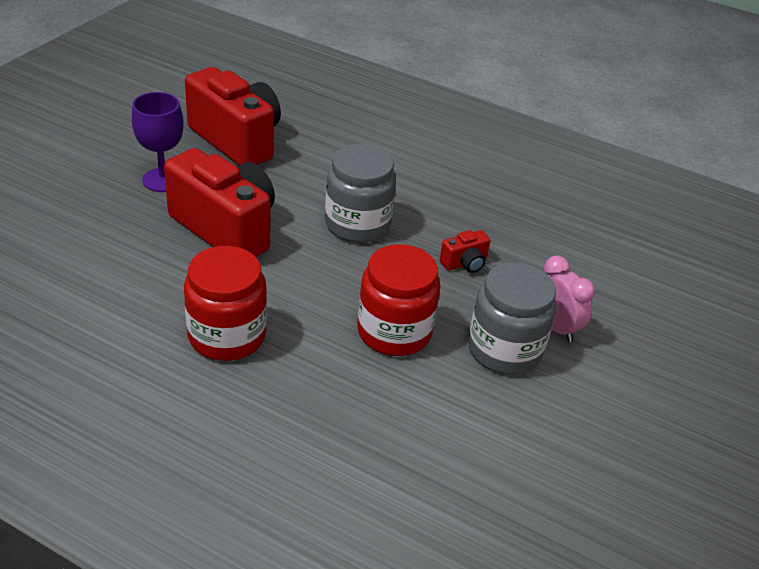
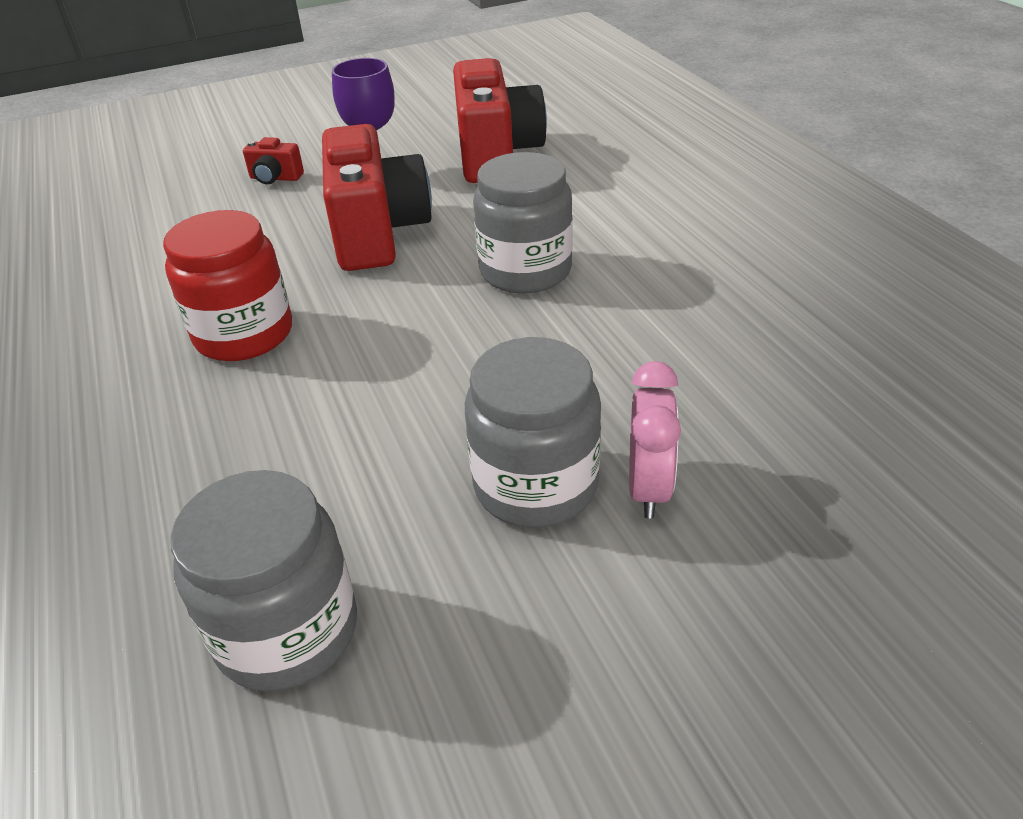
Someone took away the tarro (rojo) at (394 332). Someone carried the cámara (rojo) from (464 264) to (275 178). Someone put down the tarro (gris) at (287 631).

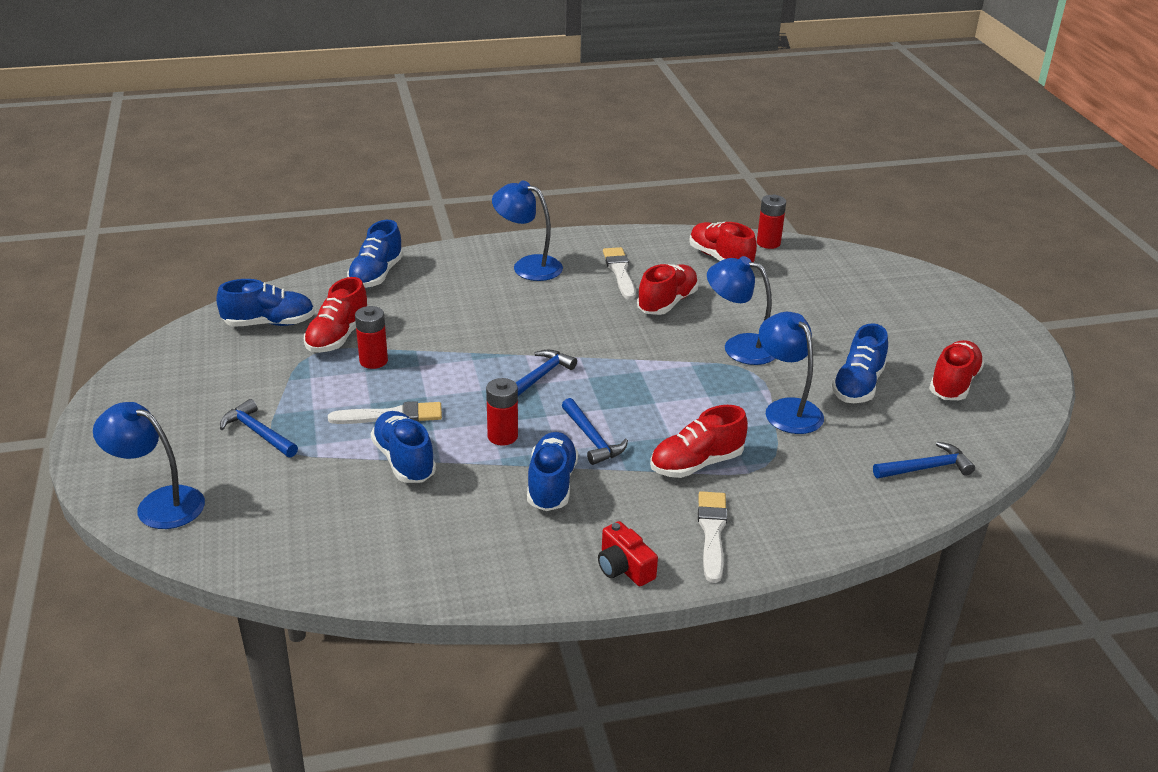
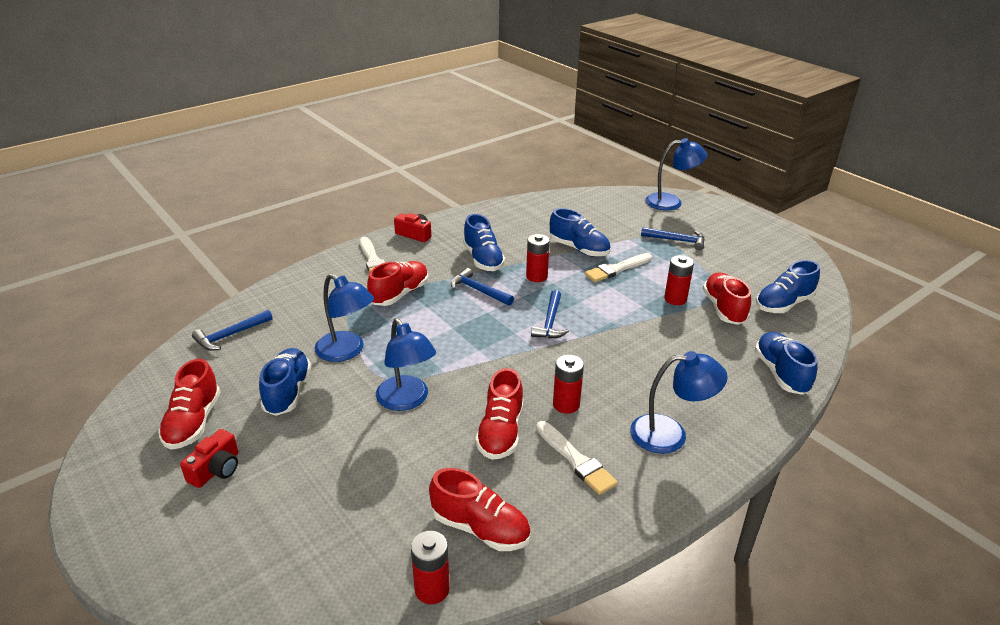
Someone rotated the lámpara (azul) at (739 347) by 60 degrees clockwise. Someone put down the cámara (rojo) at (216 469). Someone put down the pila (rojo) at (566 404).

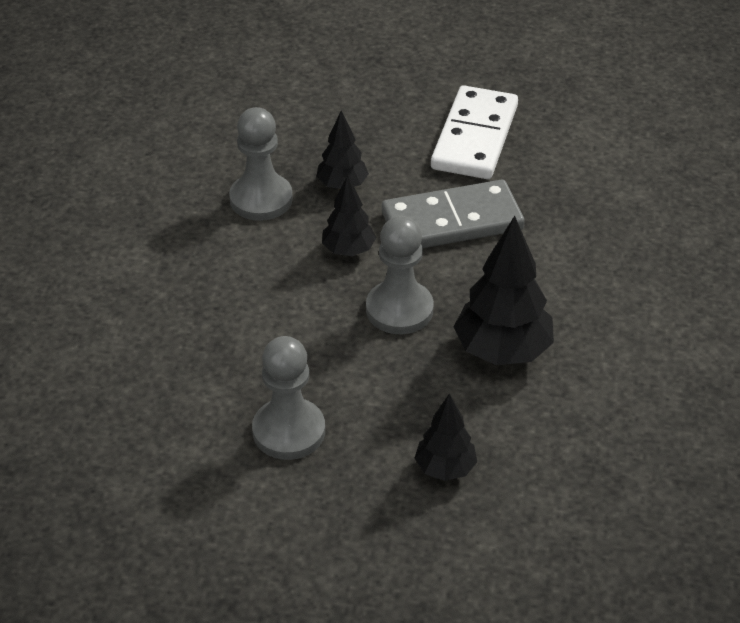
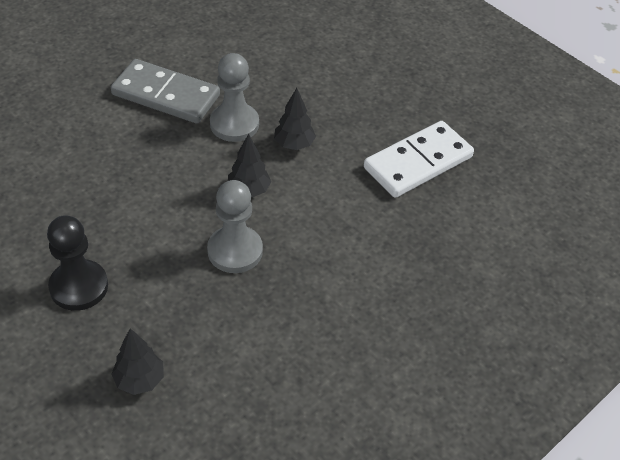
Someone repainted the peón (gris) at (289 431), which became the peón (negro) at (79 287). Someone carried the ficha de dominó (gris) from (452 221) to (166 95). Someone took away the árbol (negro) at (502 351).

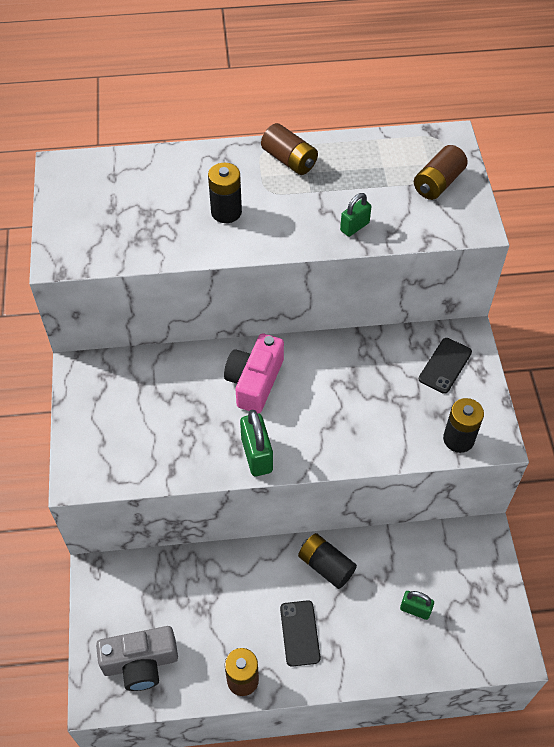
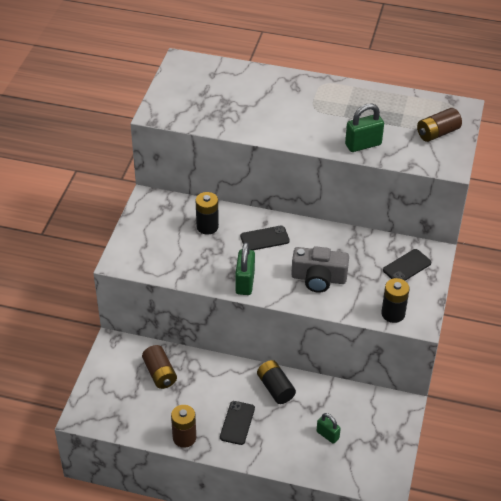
Someone carried the cámara (gris) from (140 663) to (318 278). Someone carried the pila (negro) from (226 212) to (207 226). Someone swapped the cámara (rosa) at (254 381) for the móvil (negro) at (264 238). Someone carried the pila (marrón) from (289 160) to (160 373). Someone scaled the candado (verde) at (354 227) by 1.57.

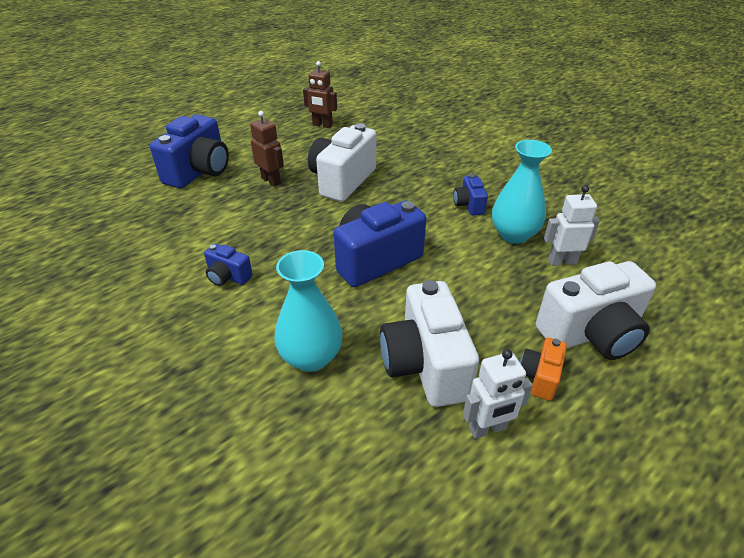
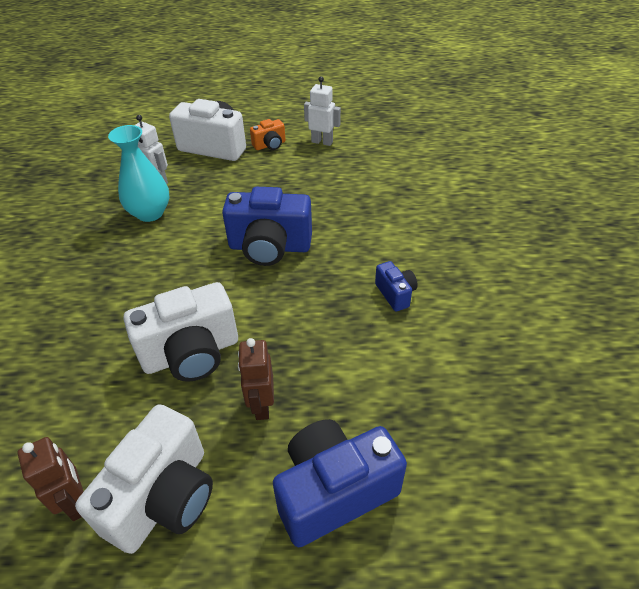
Someone took away the florero (turquesa) at (311 357). Someone carried the cámara (blanco) from (425 365) to (164 497). Someone took away the cámara (azul) at (469 205).

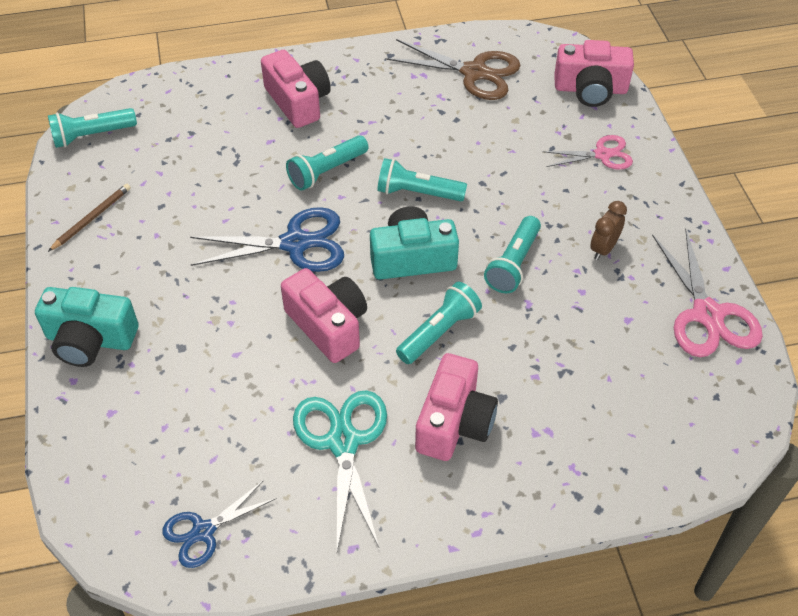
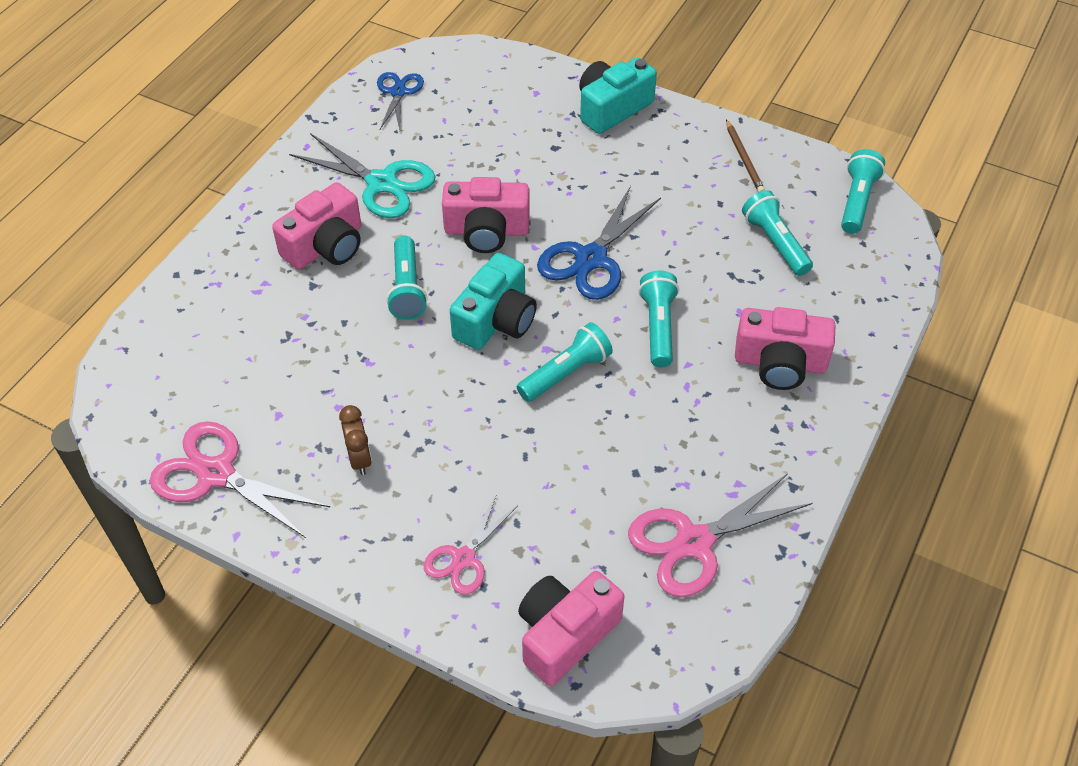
Someone repainted the tijeras (marrón) at (474 72), which became the tijeras (rosa) at (694 542). Someone rotated the cámara (rosa) at (454 422) by 105 degrees counterclockwise. Someone carried the lámpara de mano (turquesa) from (513 264) to (775 243).

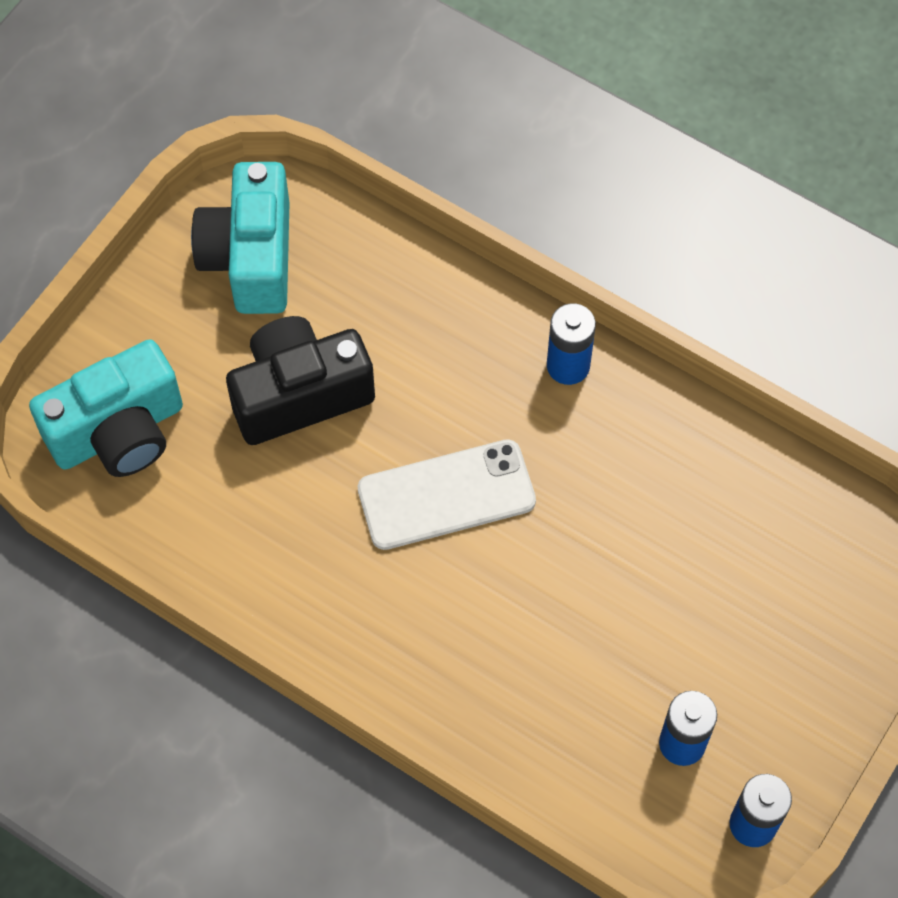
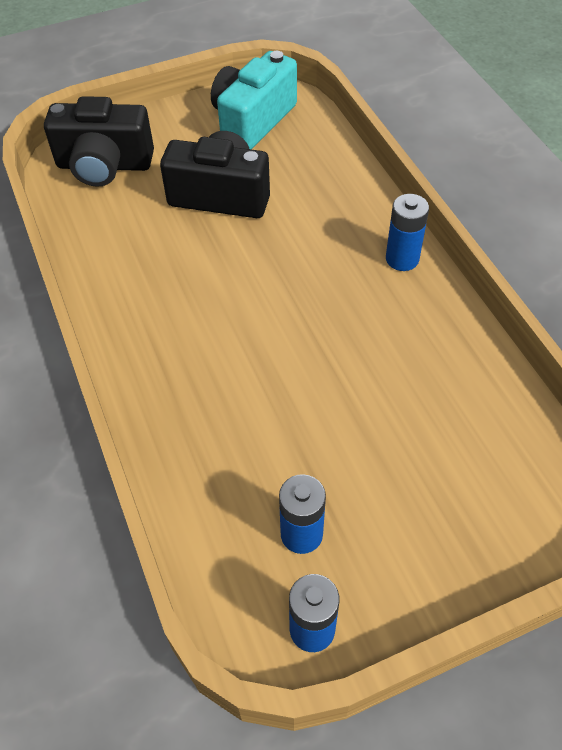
Someone repainted the cámara (turquesa) at (118 432), which became the cámara (negro) at (104 165). Someone took away the móvil (blanco) at (446 495).

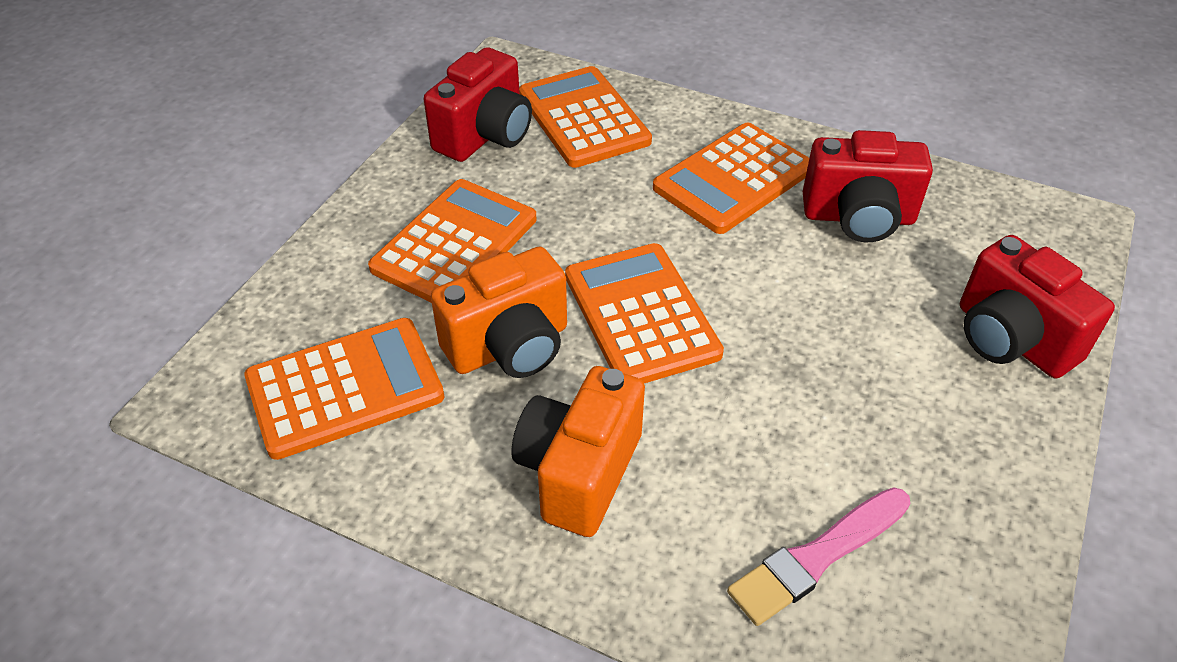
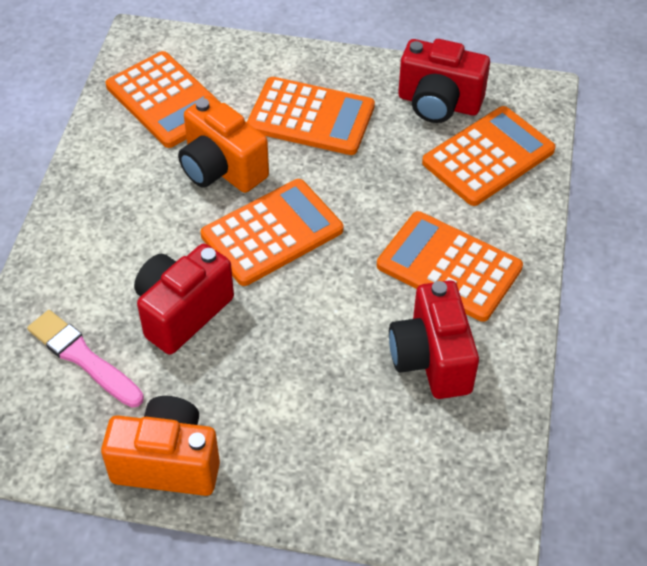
Someone carried the cámara (naranja) from (579 472) to (168 463). Someone carried the cámara (rojo) from (1010 339) to (182 312).

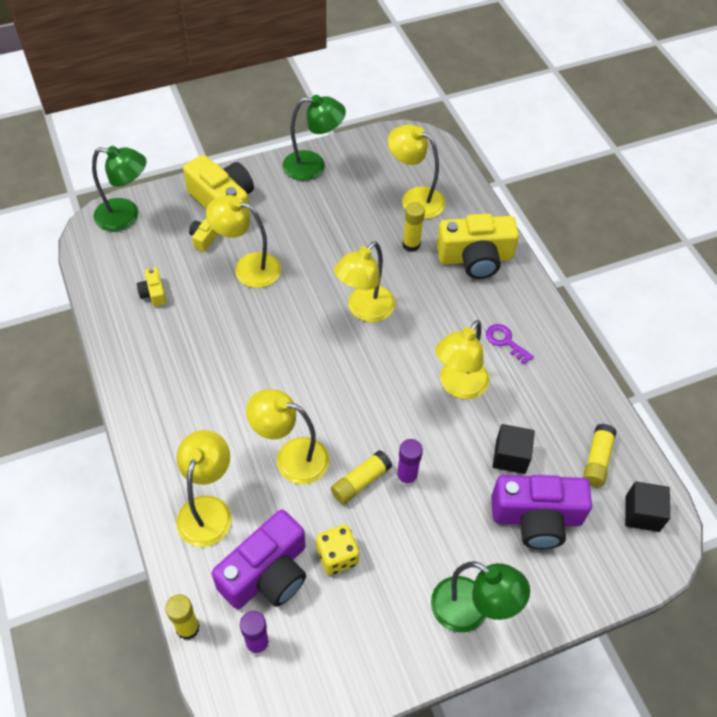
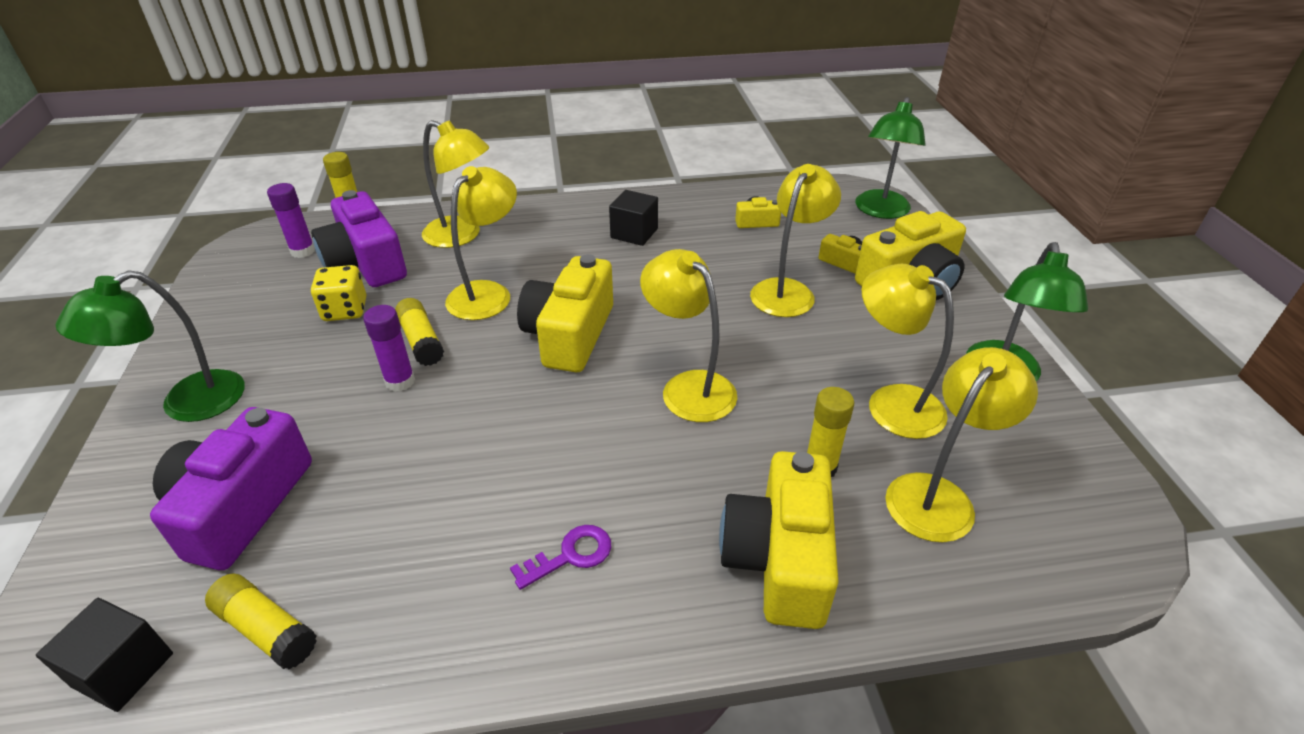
Someone carried the lámpara (amarillo) from (458 386) to (892 402). Someone carried the cubo (negro) from (510 456) to (634 233). Someone put down the cámara (amarillo) at (569 334).

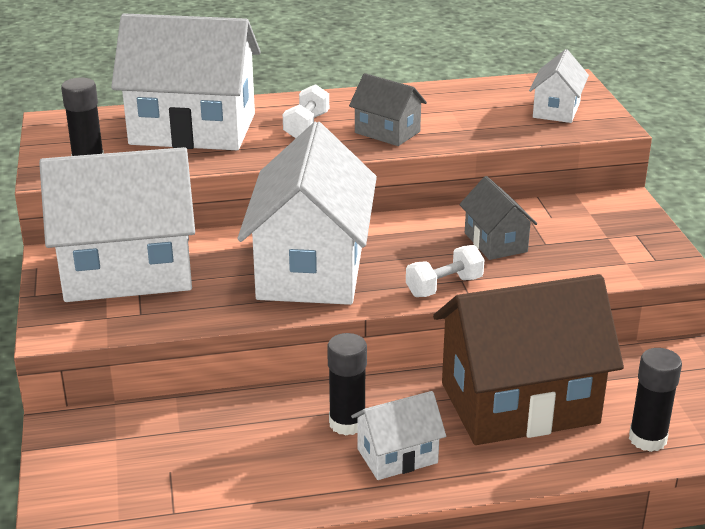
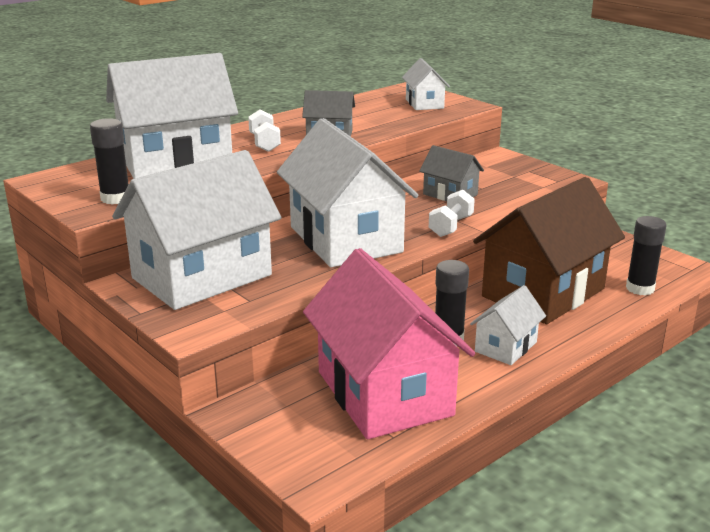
Someone put down the casa (rosa) at (384 393).

